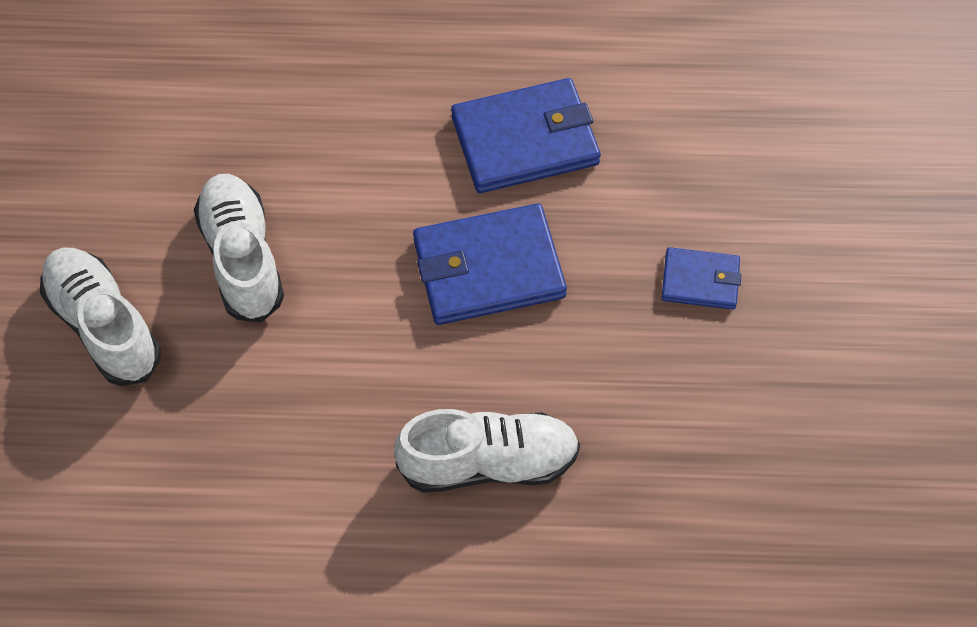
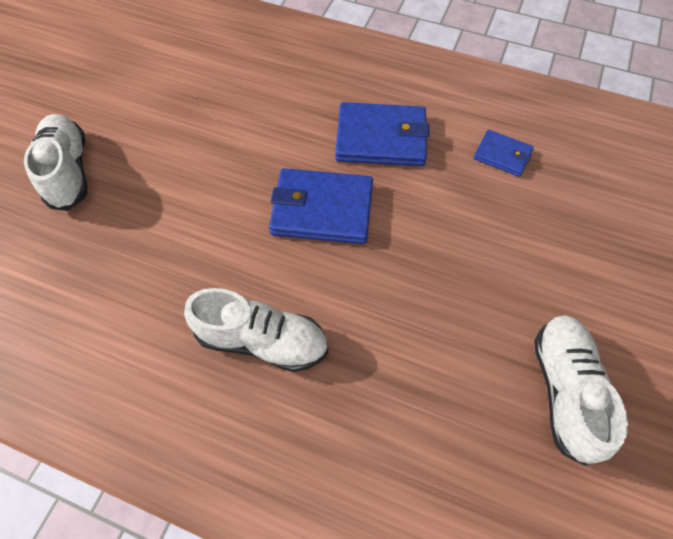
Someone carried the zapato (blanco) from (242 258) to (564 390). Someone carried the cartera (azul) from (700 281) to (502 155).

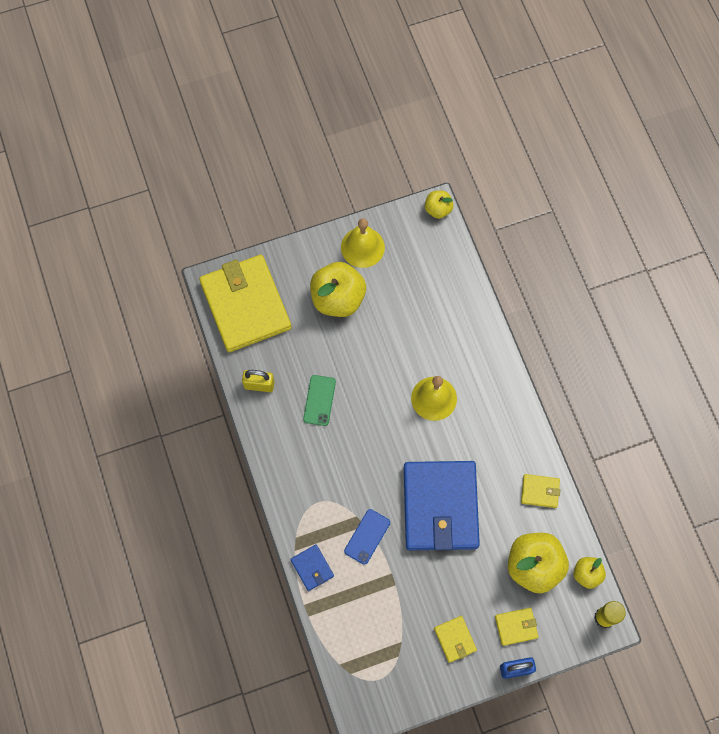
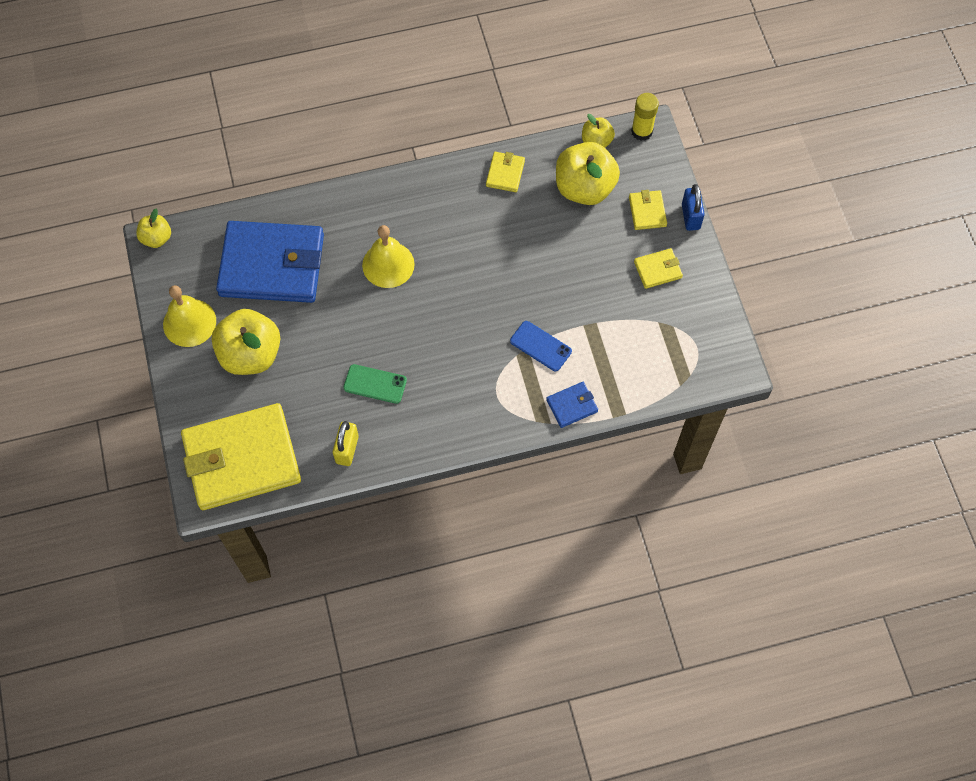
Someone carried the cartera (azul) from (440 507) to (272 265).

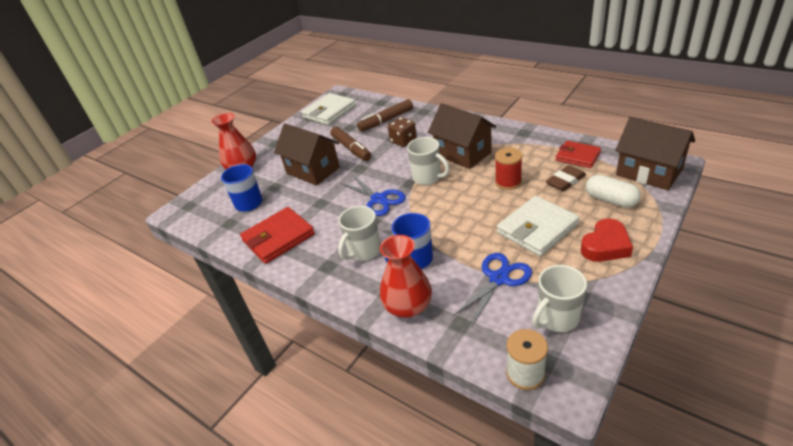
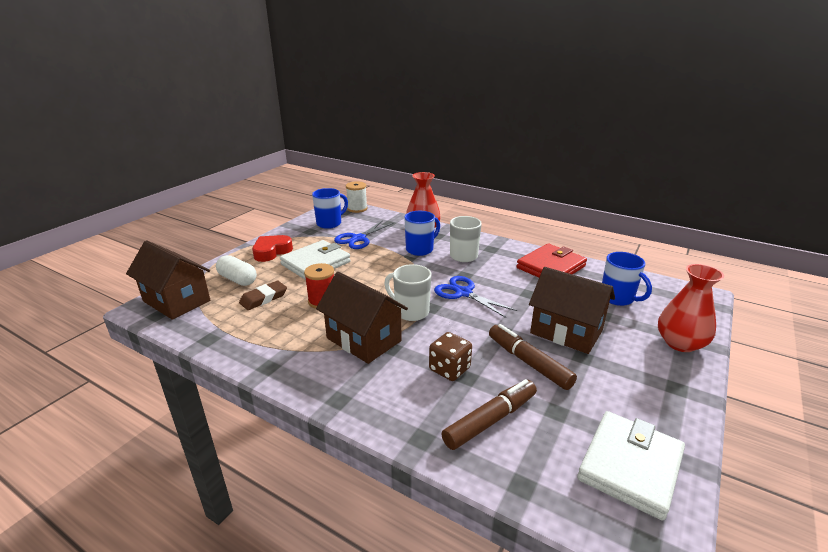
Someone repainted the taza (blanco) at (557 318), which became the taza (azul) at (330 223). Someone took away the cartera (rojo) at (577 156).

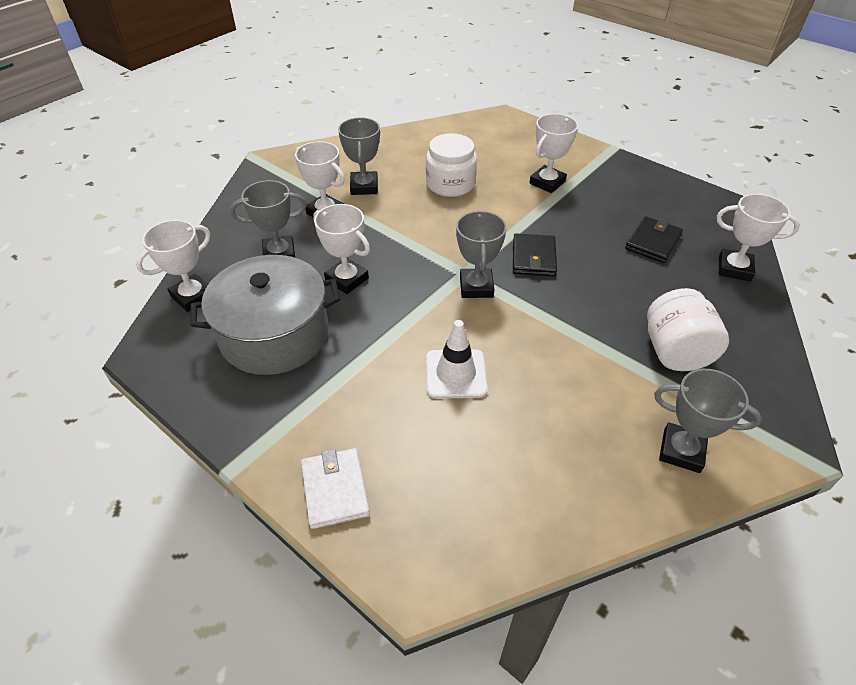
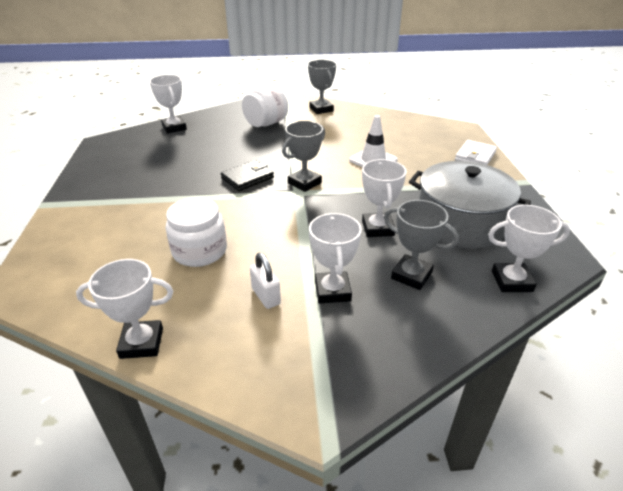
Someone swapped the trofeo (gris) at (364 187) for the candado (blanco) at (266 296). Someone carried the trofeo (blanco) from (547 182) to (142 343). Someone took away the cartera (negro) at (653 242).

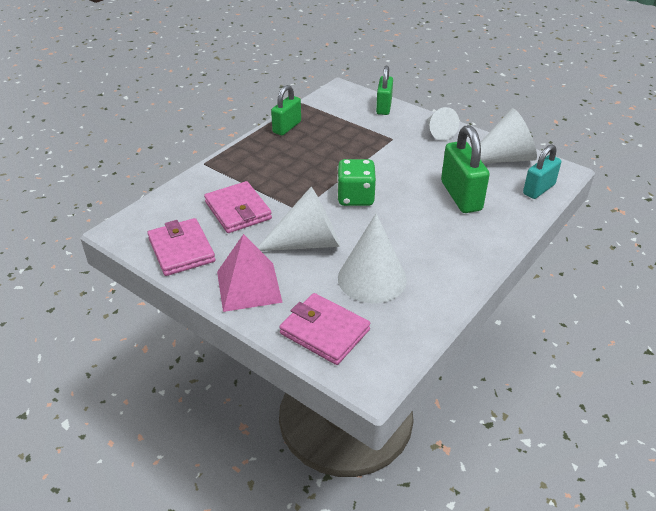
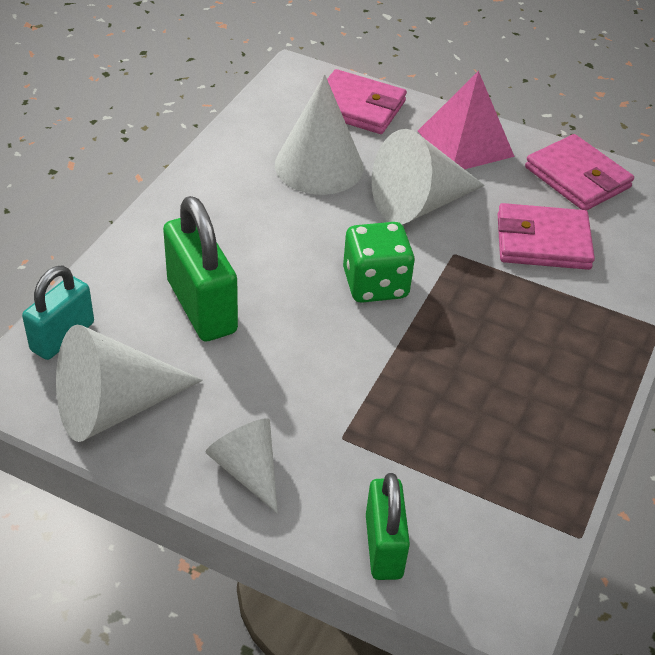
Someone rotated the cartera (rosa) at (238 210) by 45 degrees counterclockwise. Someone took away the candado (verde) at (287 127).

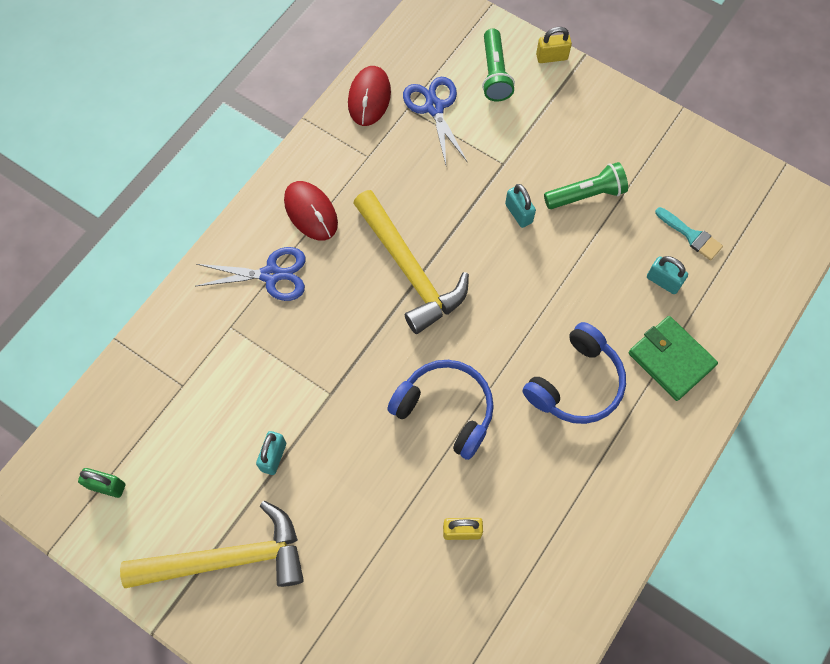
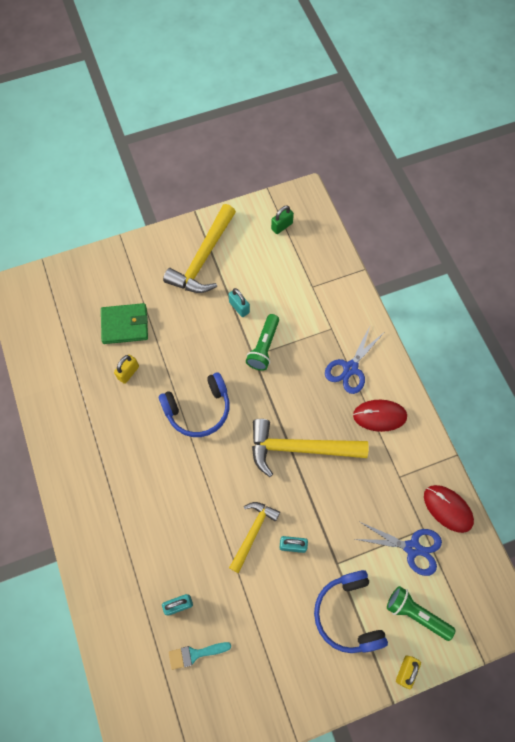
Someone carried the auriculares (azul) from (576 383) to (348 614). Someone carried the lámpara de mano (verde) from (586 195) to (263 347). Someone carried the cartera (verde) from (671 359) to (125 325). Someone put down the martillo (amarillo) at (253 533).

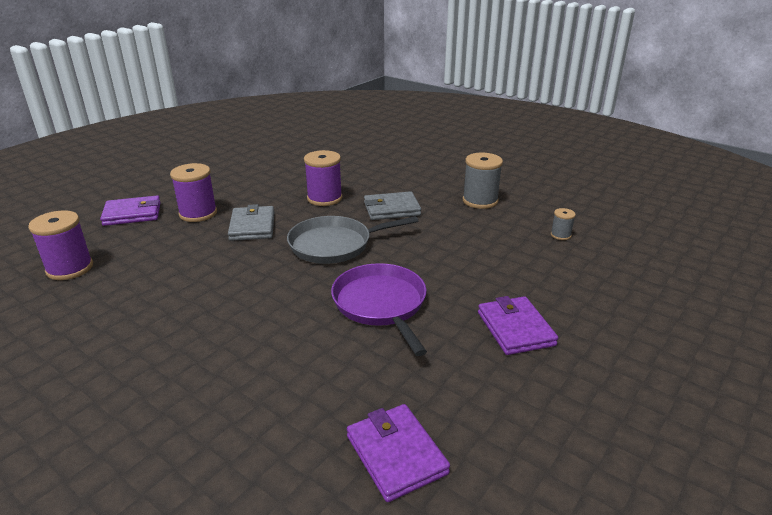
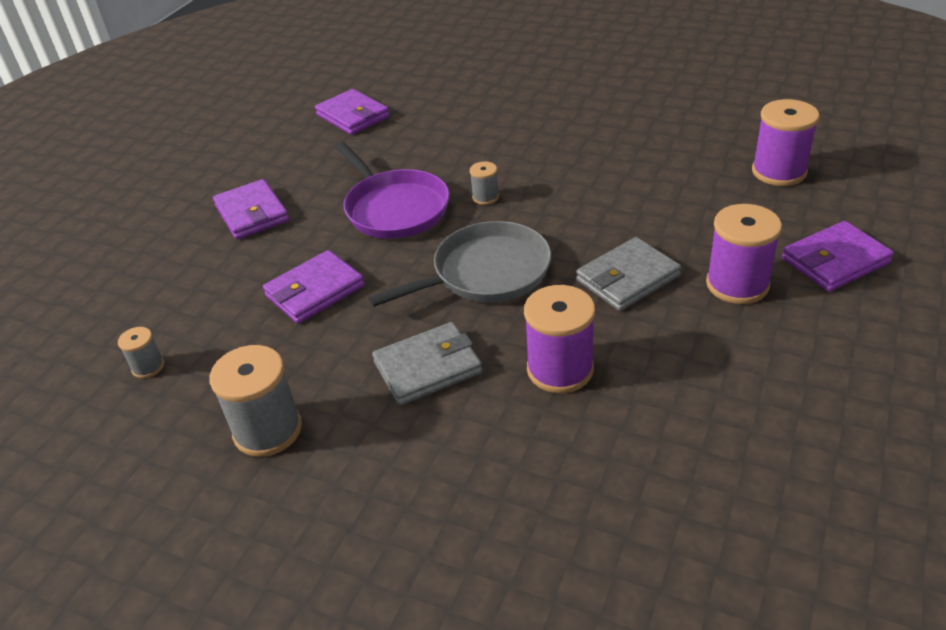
Someone rotated the cartera (gris) at (252 226) by 75 degrees clockwise. Someone put down the cartera (morado) at (315 291). Someone put down the carrete (gris) at (485 197).

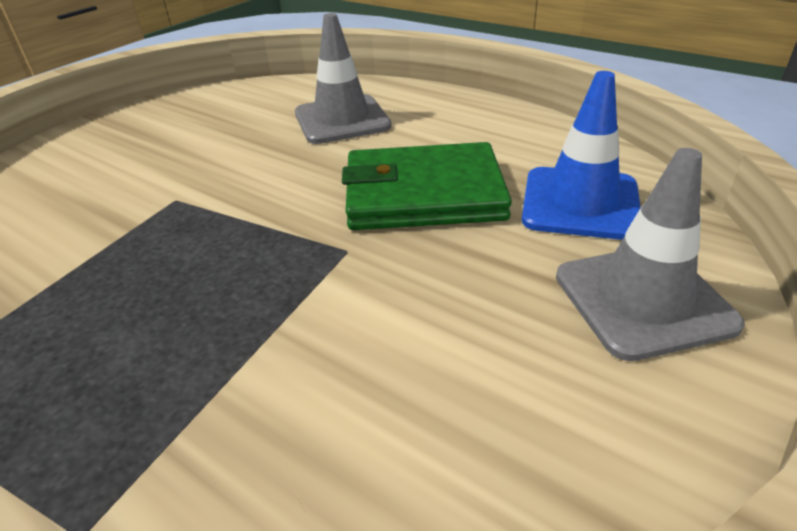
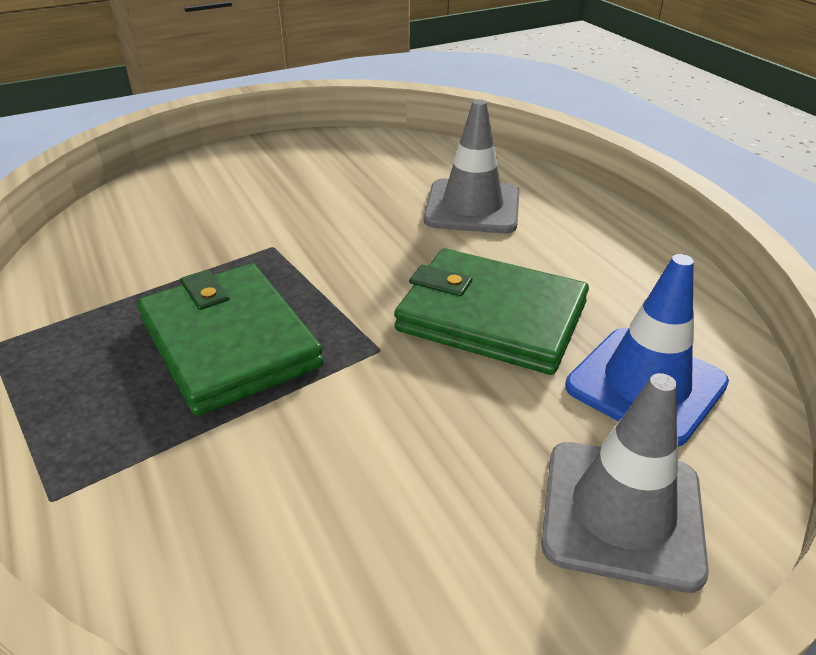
Someone put down the cartera (verde) at (229 342).

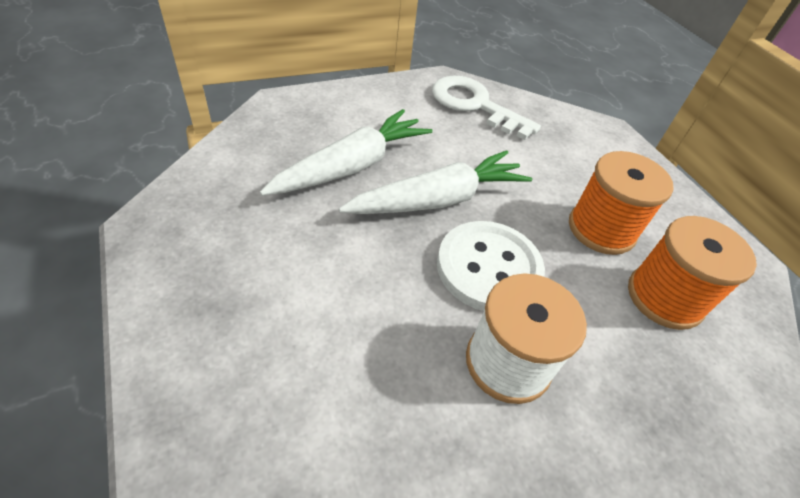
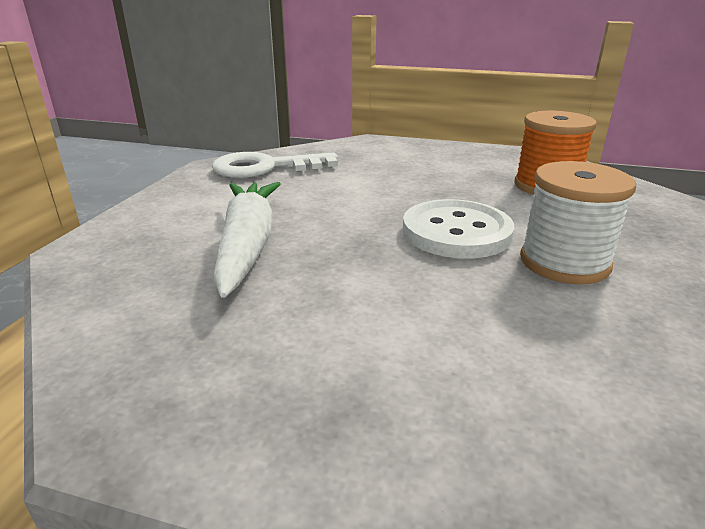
Someone took away the zanahoria (blanco) at (438 199). Someone took away the carrete (naranja) at (601 229).

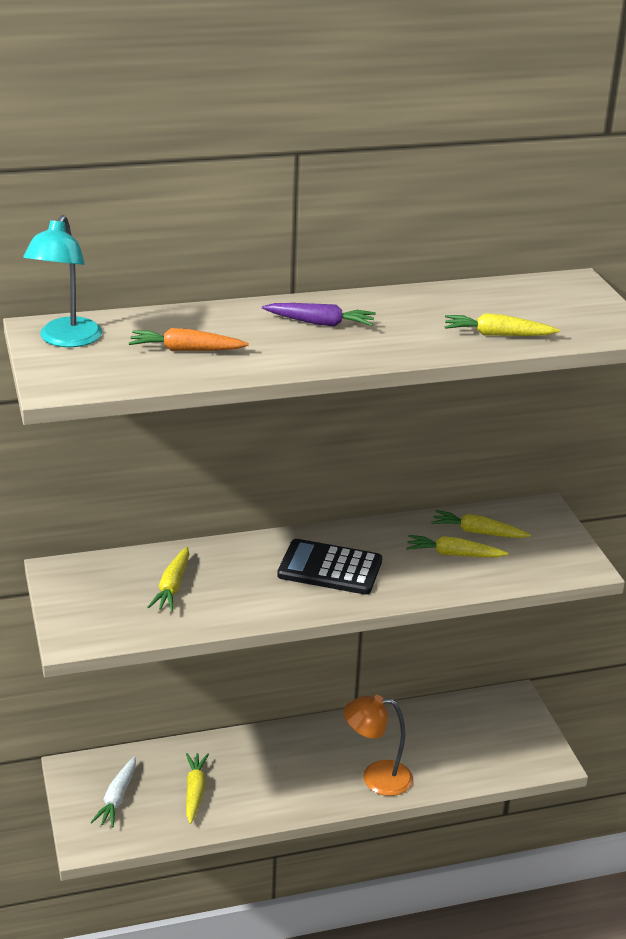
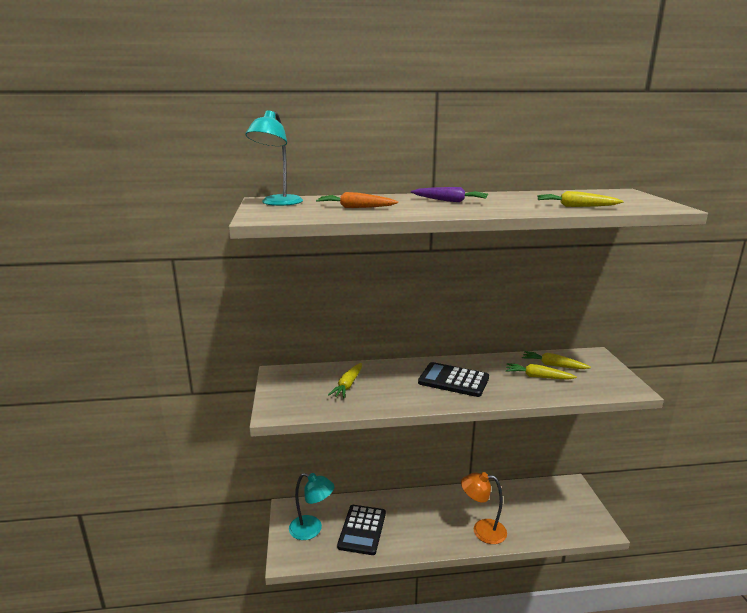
Someone swapped the zanahoria (blanco) at (117 798) for the lámpara (turquesa) at (312 530). Someone swapped the zanahoria (amarillo) at (195 792) for the calculadora (negro) at (362 530).

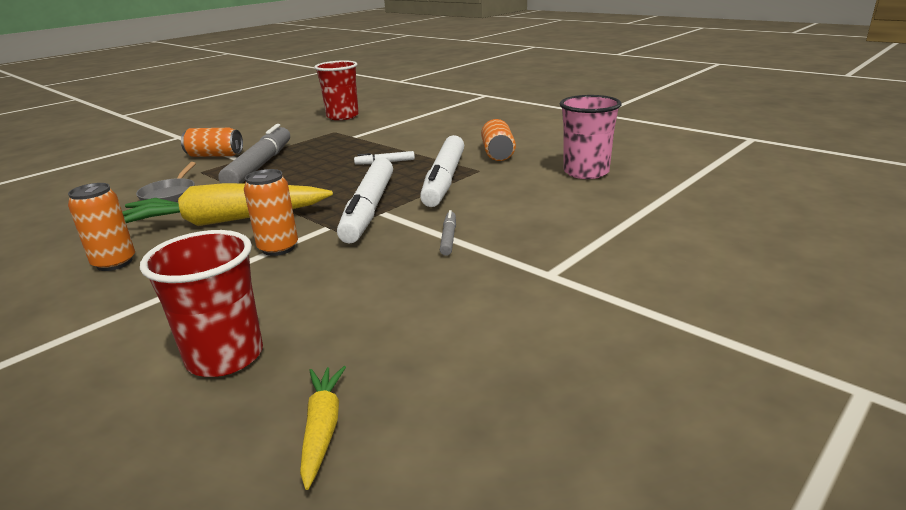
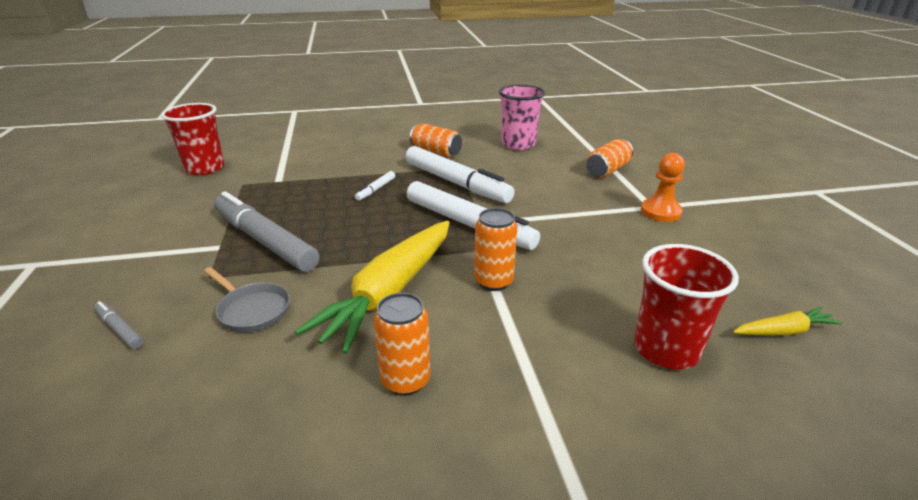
Someone carried the lata (naranja) from (215 155) to (607 170). Someone rotated the zanahoria (amarillo) at (322 428) by 135 degrees clockwise. Someone carried the rotulador (gris) from (448 238) to (120 329). Someone put down the peón (naranja) at (660 212).

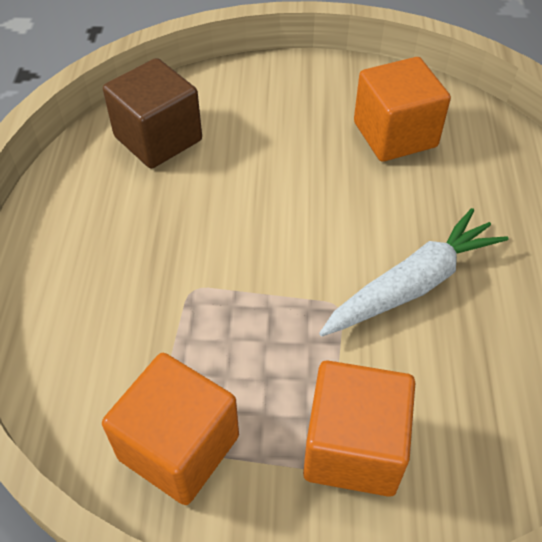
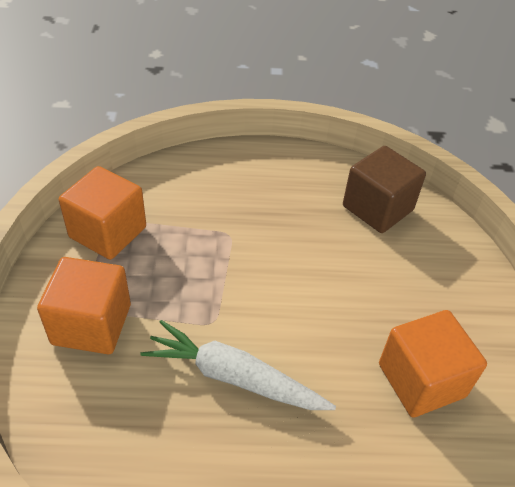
Someone rotated the zanahoria (blanco) at (413 284) by 150 degrees clockwise.

